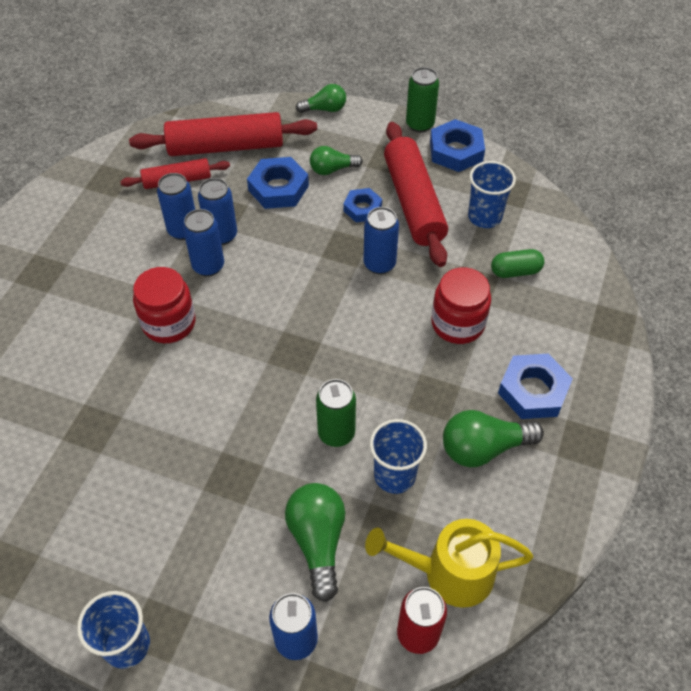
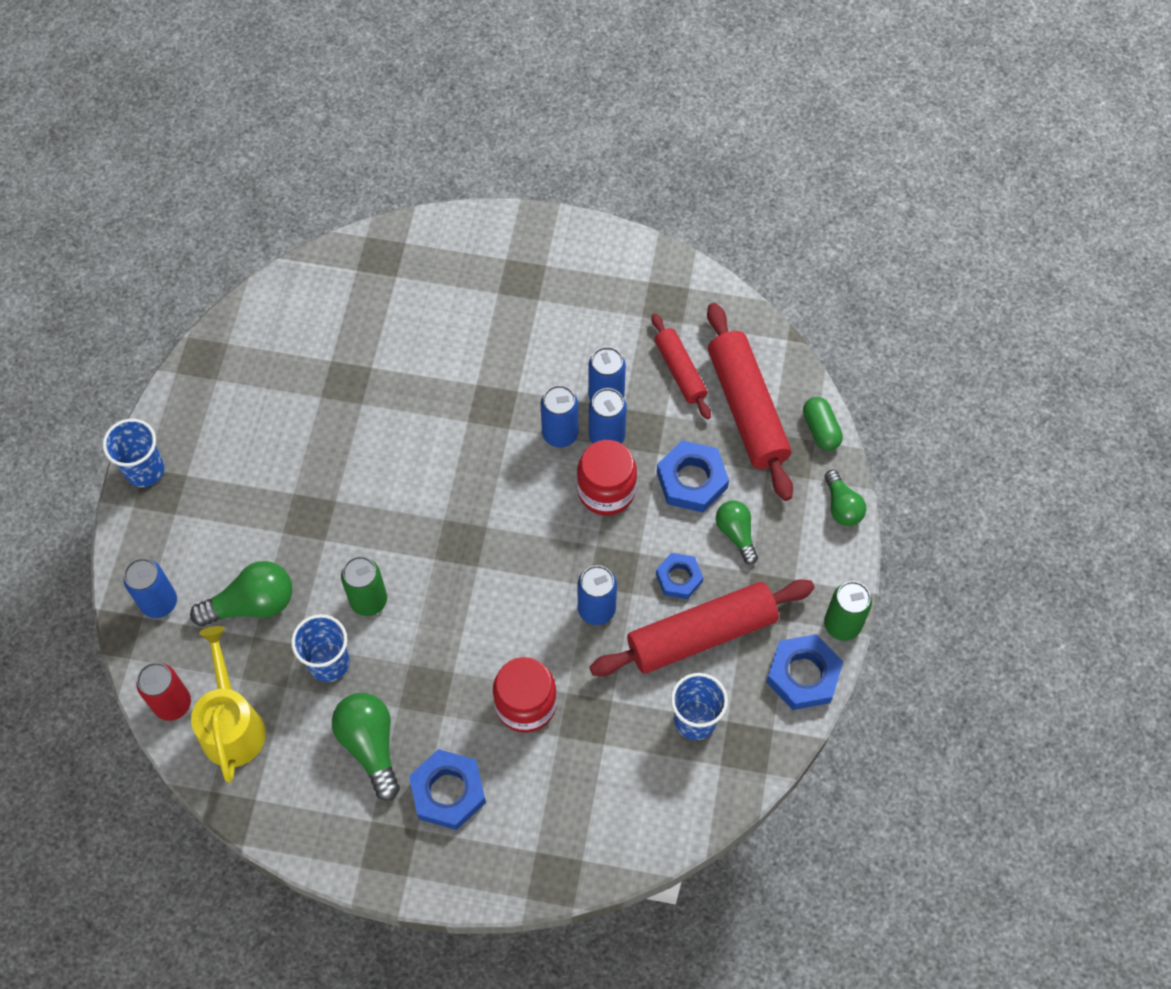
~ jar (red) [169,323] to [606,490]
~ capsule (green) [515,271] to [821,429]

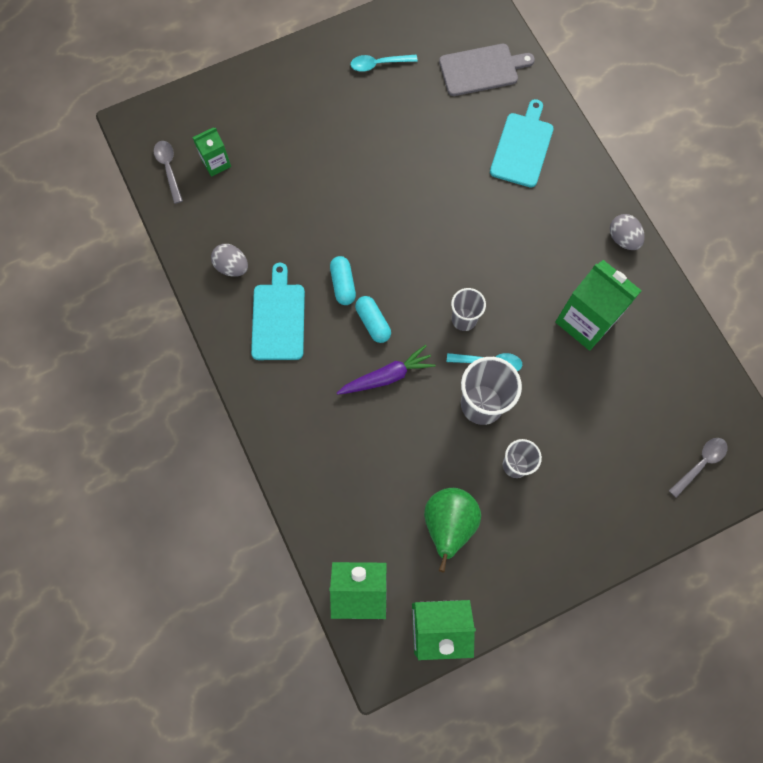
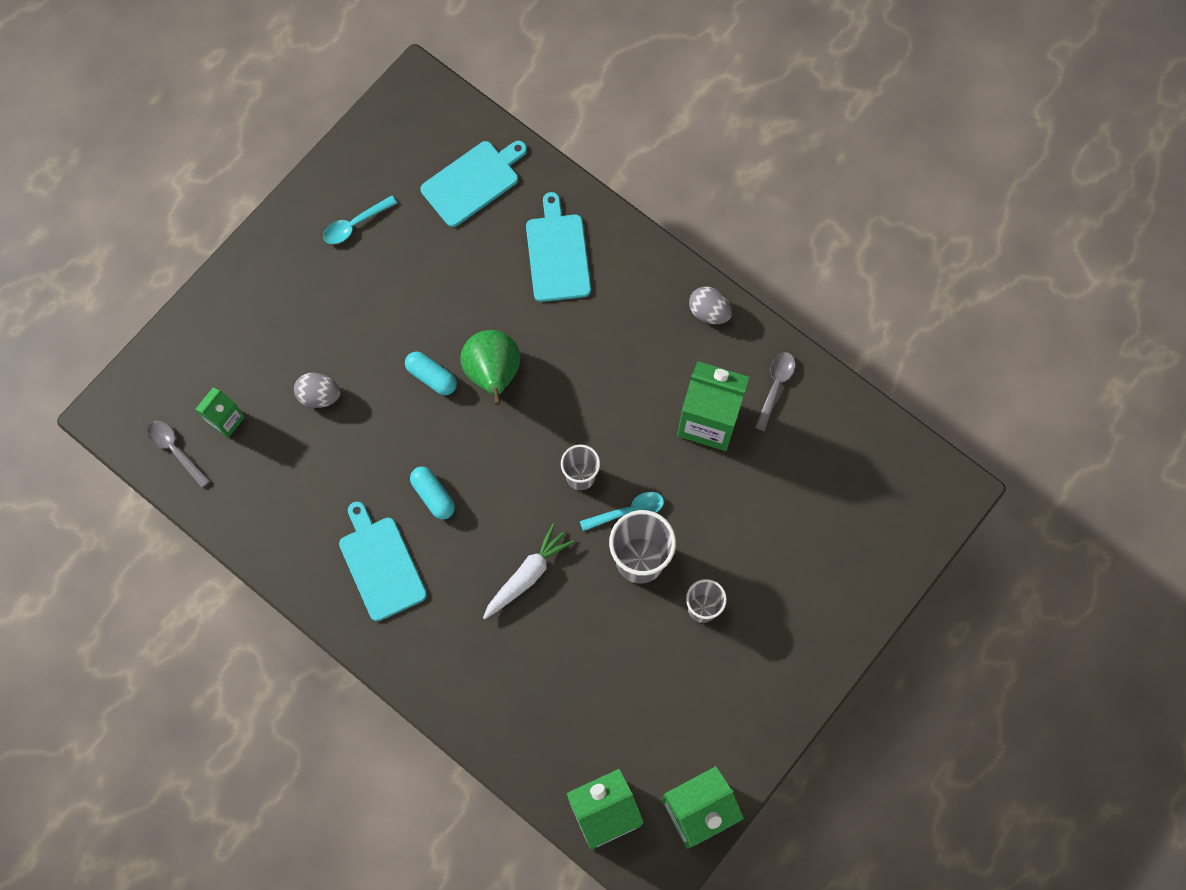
~ egg (grey) [232,266] to [319,395]
~ capsule (turquoise) [373,322] to [431,377]
~ pear (green) [448,524] to [493,373]
~ spoon (grey) [700,463] to [775,386]
~ carrot (purple) [387,376] to carrot (white) [527,575]
~ cutting board (grey) [482,69] to cutting board (turquoise) [473,181]

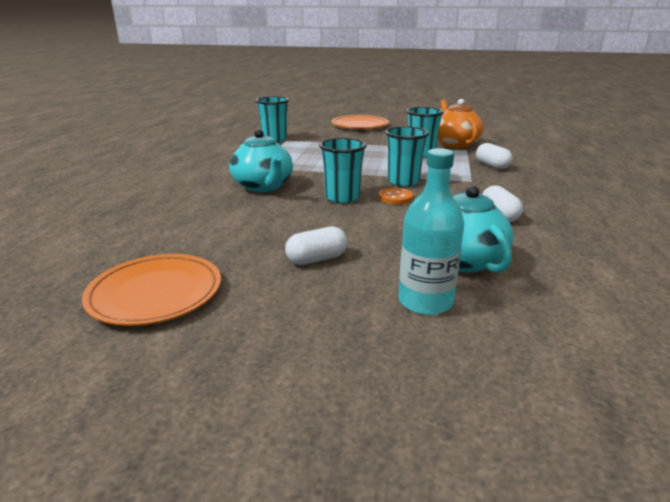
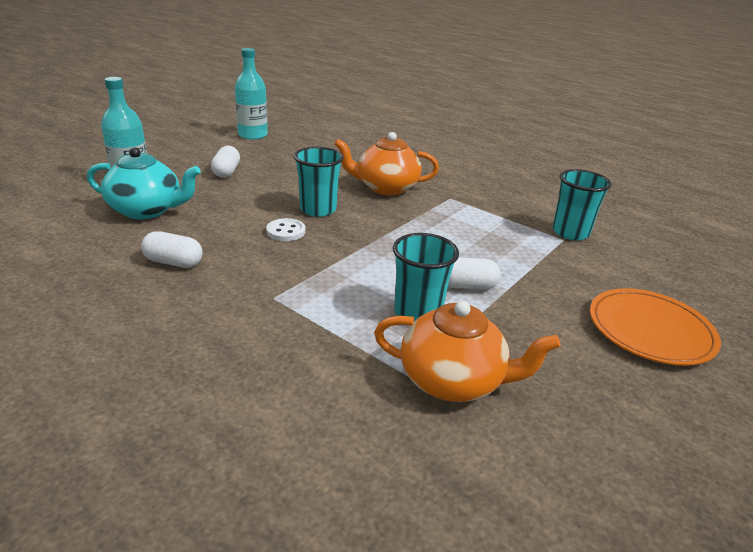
- cup (turquoise) [403,181]
~ capsule (white) [492,165] to [466,286]
~ plate (orange) [155,293] to bottle (turquoise) [253,135]
~ teapot (turquoise) [263,186] to teapot (orange) [386,188]
~ button (orange) [395,197] to button (white) [286,231]

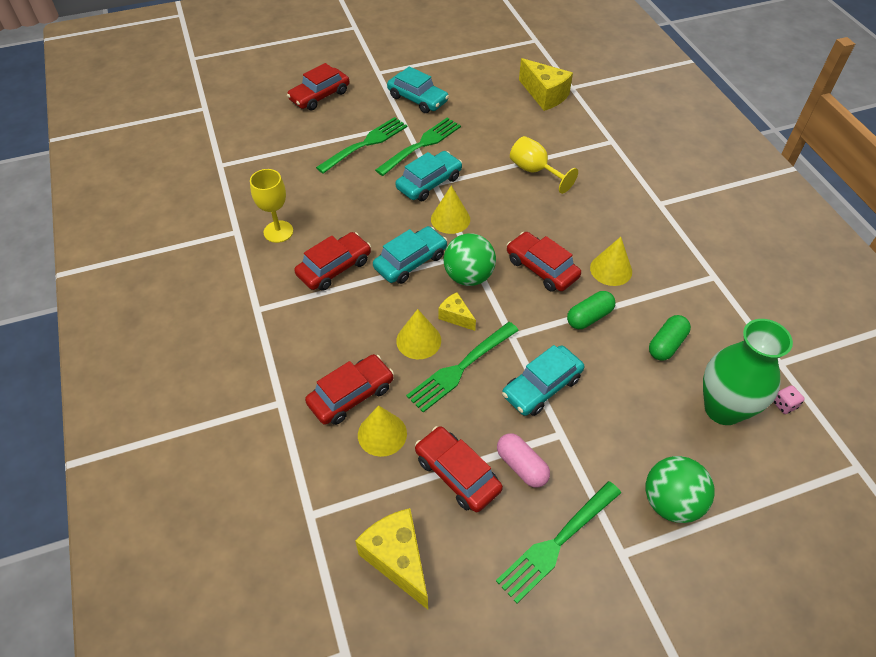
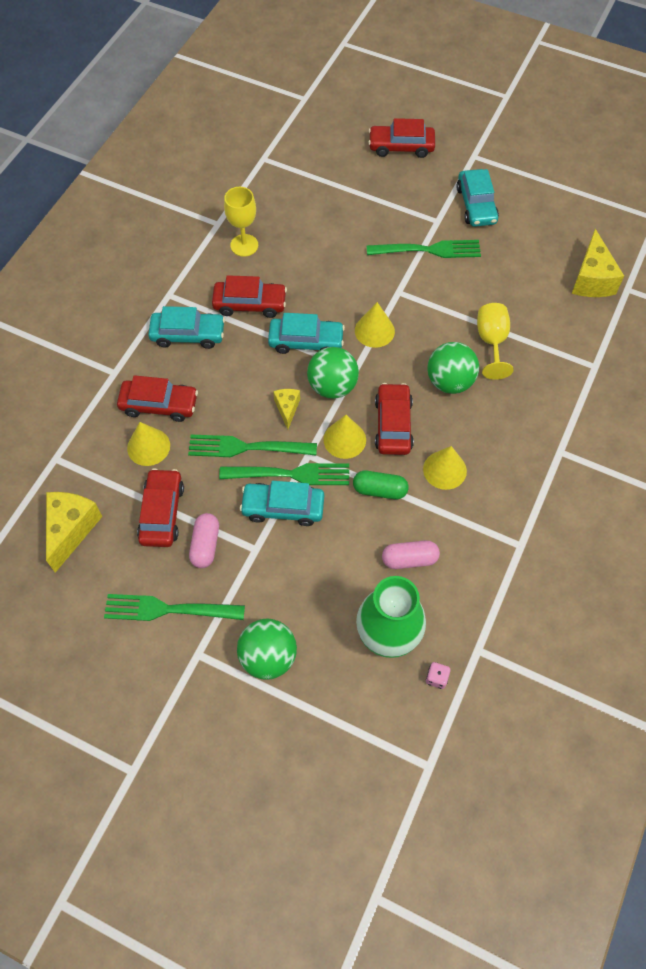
+ ball (green) [450,381]
~ fork (green) [365,144] to [289,474]
~ car (turquoise) [429,183] to [188,334]
~ cone (yellow) [418,340] to [344,439]
~ capsule (green) [666,344] to capsule (pink) [409,559]

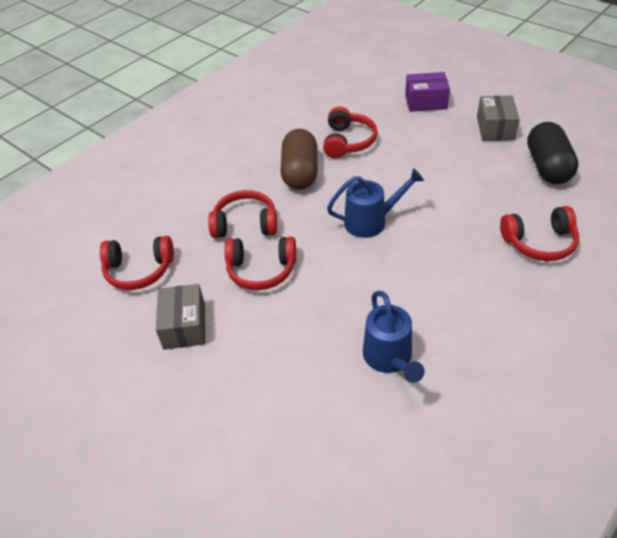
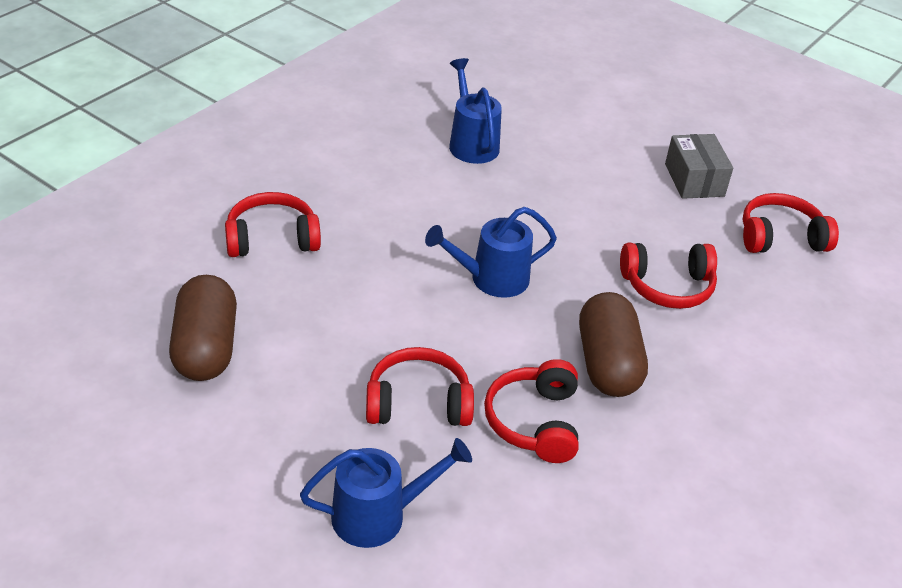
- box (grey) [495,128]
~ headphones (red) [261,270] to [418,402]
~ box (purple) [426,102] to watering can (blue) [379,515]
~ capsule (black) [547,167] to capsule (brown) [205,348]

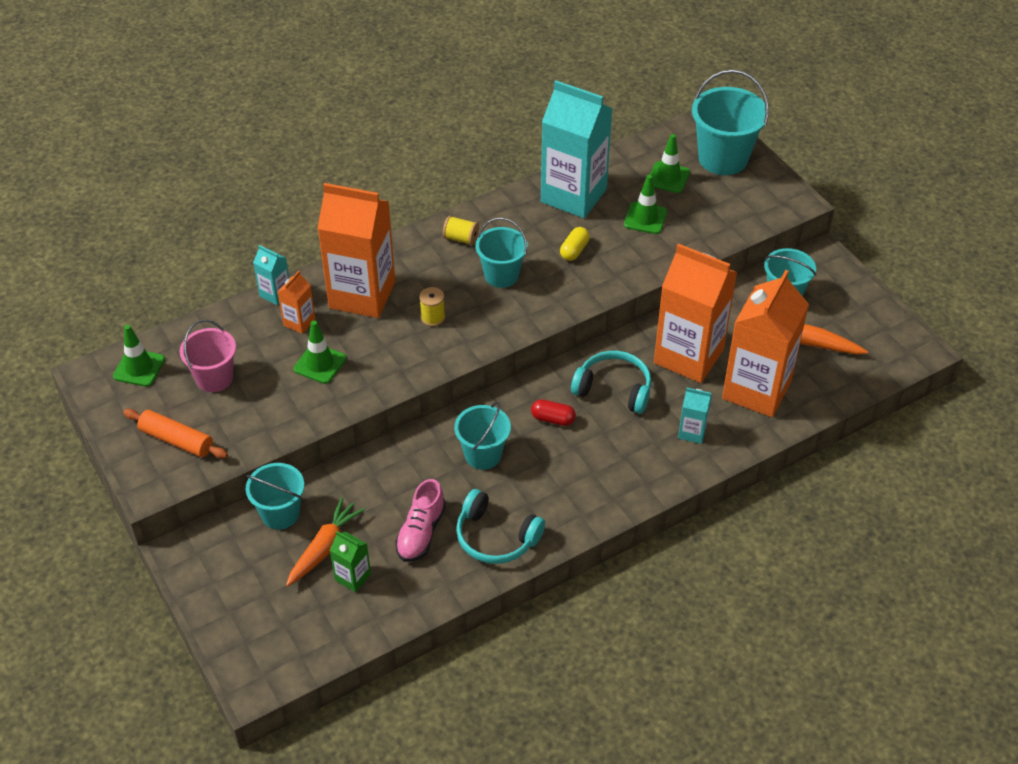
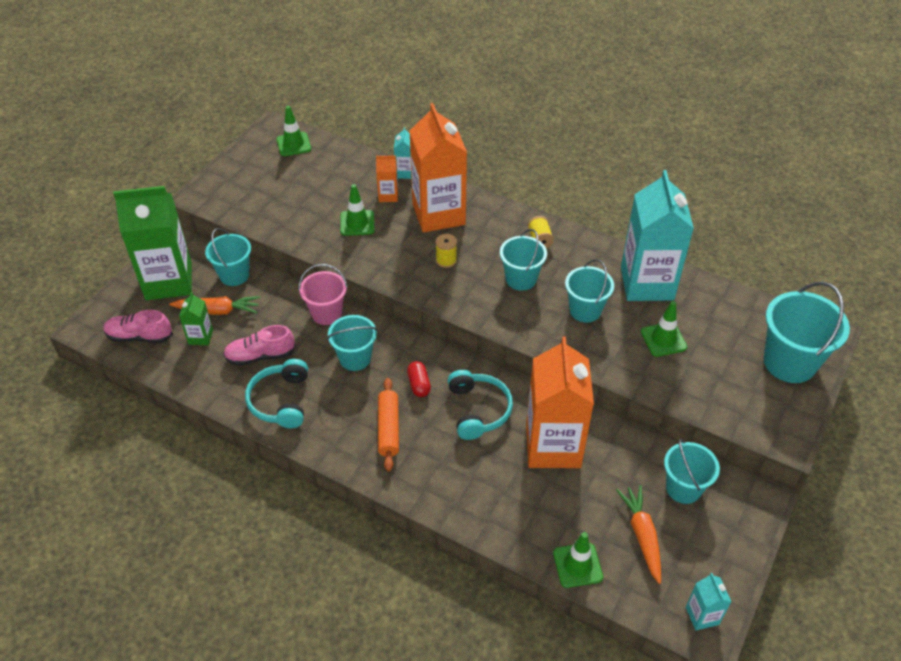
- carton (orange) [756,390]
+ shoe (pink) [139,336]
+ carton (green) [169,281]
~ rolling pin (orange) [176,440] to [388,428]
~ bucket (pink) [214,378] to [326,313]
~ traffic cone (green) [668,177] to [577,565]
~ carton (turquoise) [692,432] to [702,615]
~ capsule (yellow) [574,250] to bucket (turquoise) [585,310]

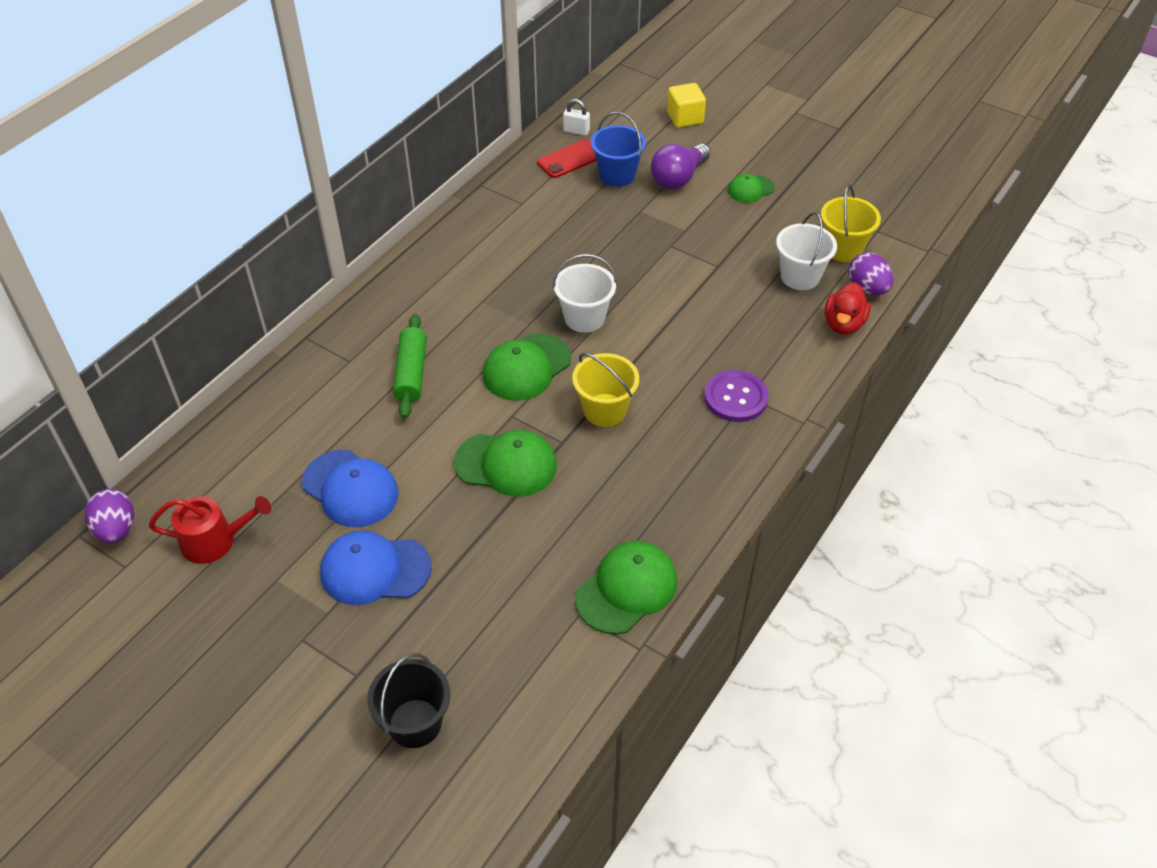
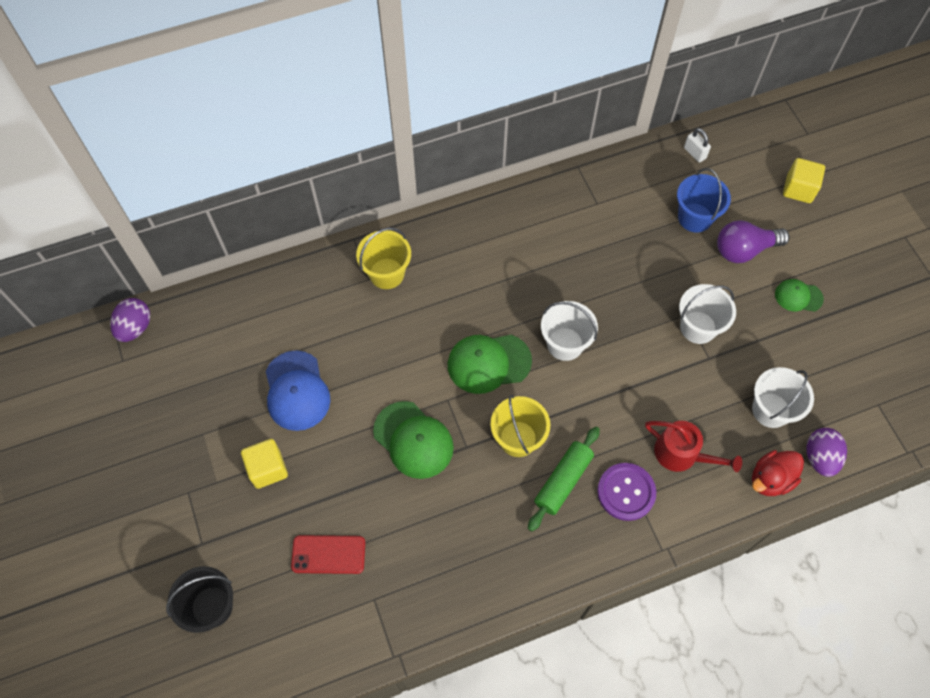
- cap (green) [627,589]
+ bucket (white) [698,327]
~ watering can (red) [215,541] to [681,454]
~ rolling pin (green) [411,373] to [563,481]
~ phone (red) [570,159] to [328,554]
~ bucket (yellow) [843,249] to [386,273]
~ cap (blue) [375,570] to cube (yellow) [267,469]

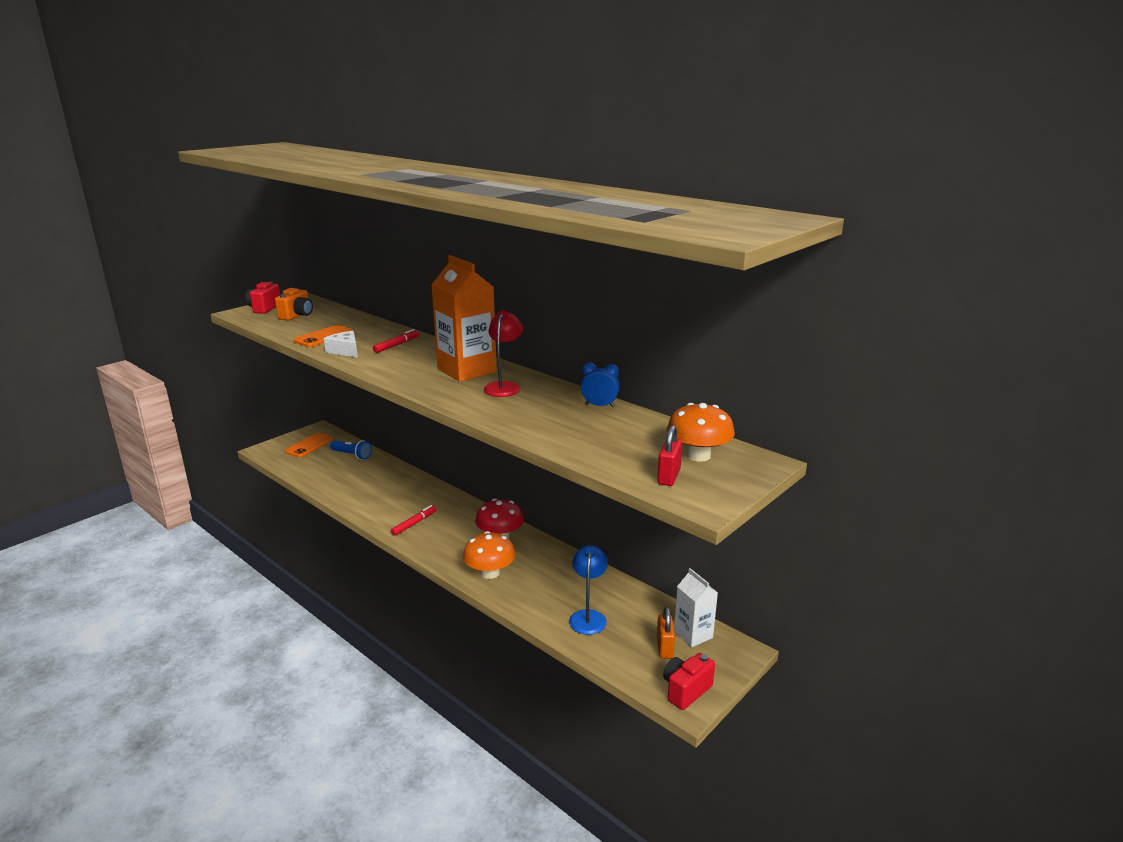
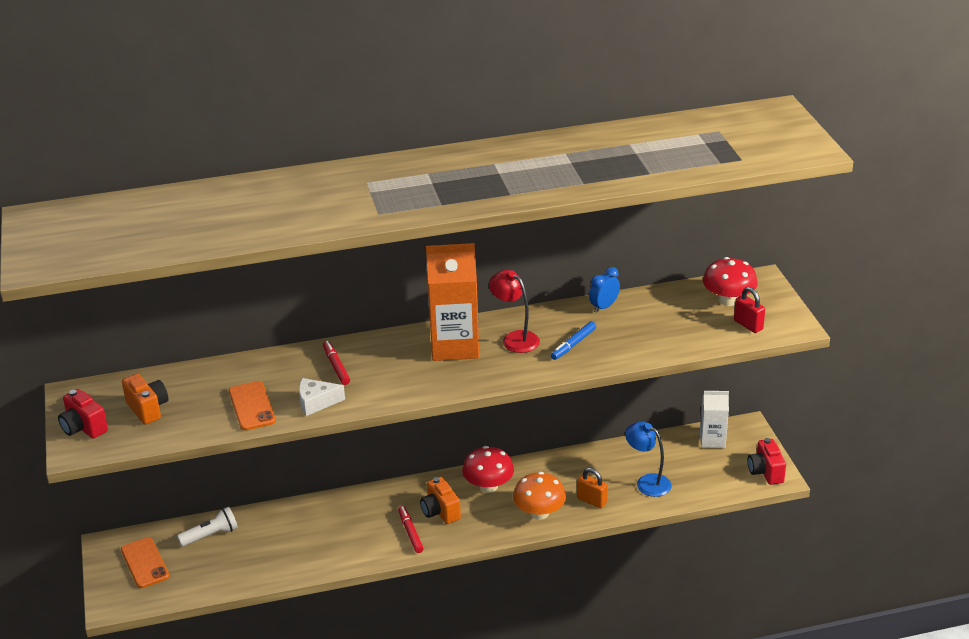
+ camera (orange) [440,512]
+ marker (blue) [573,344]
~ padlock (orange) [664,648] to [591,501]
~ flashlight (blue) [352,455] to flashlight (white) [211,535]
~ mushroom (orange) [698,455] to mushroom (red) [728,300]

